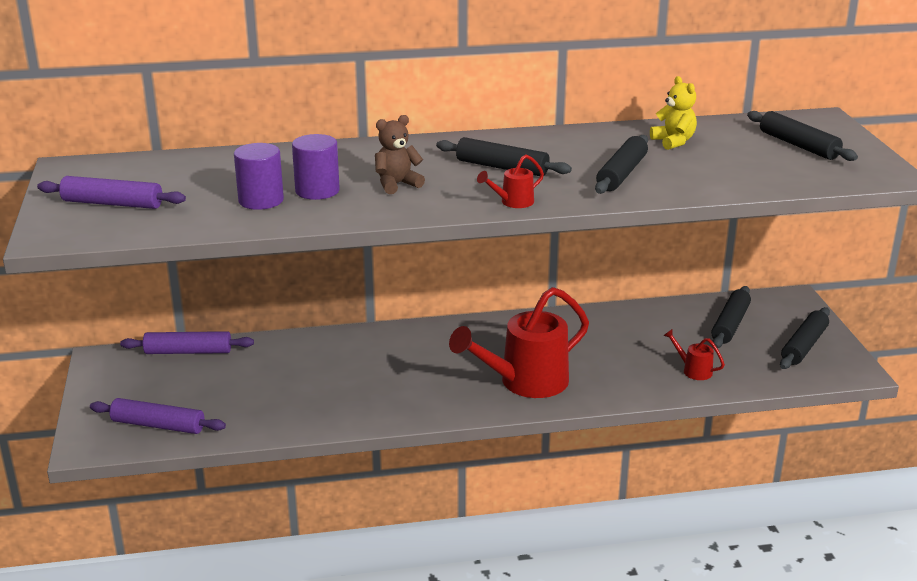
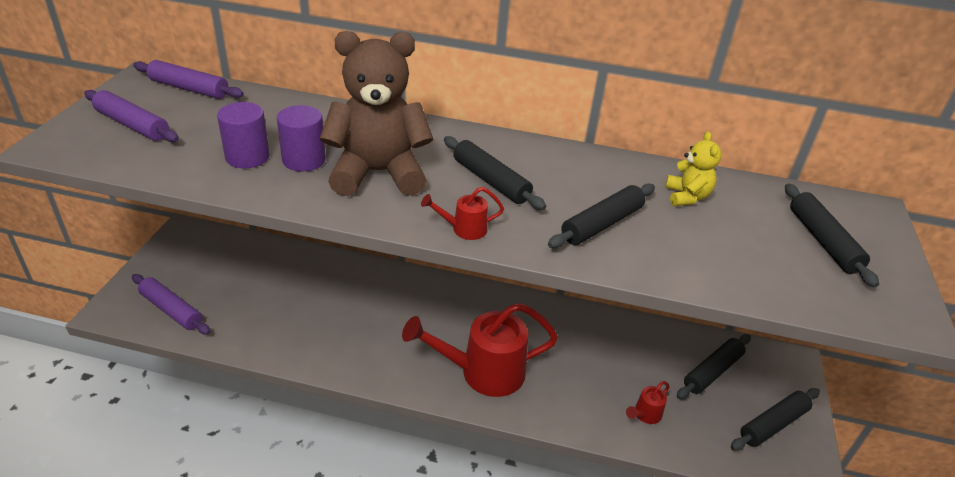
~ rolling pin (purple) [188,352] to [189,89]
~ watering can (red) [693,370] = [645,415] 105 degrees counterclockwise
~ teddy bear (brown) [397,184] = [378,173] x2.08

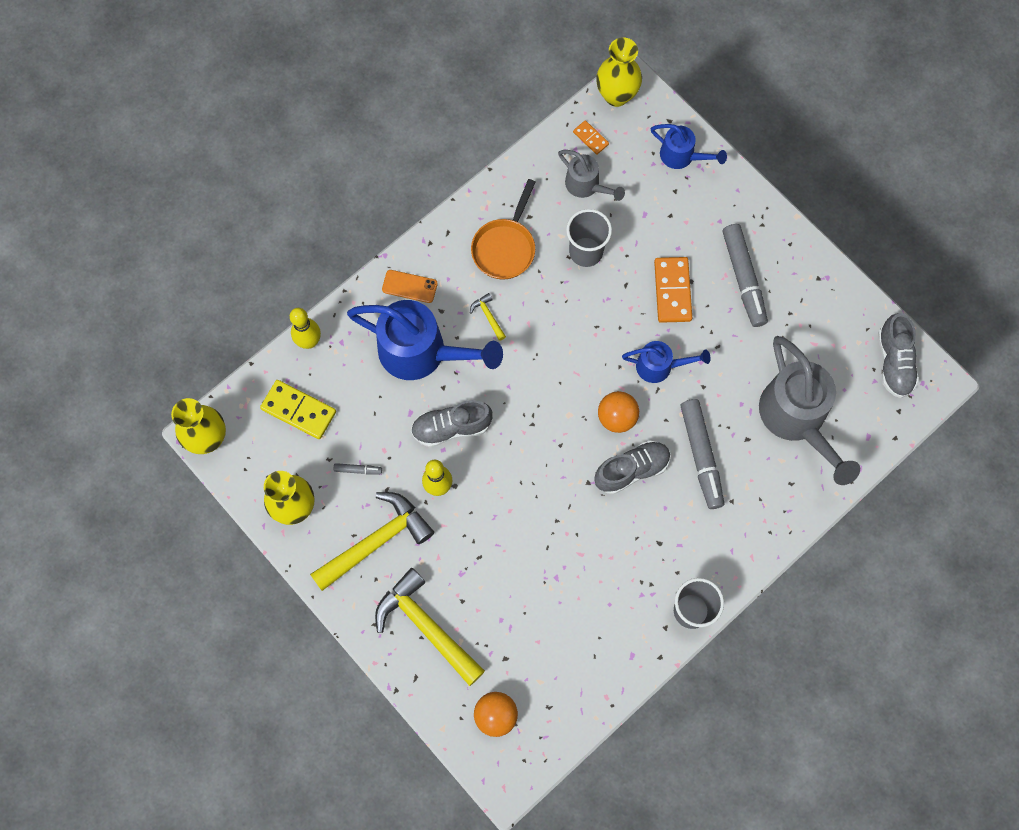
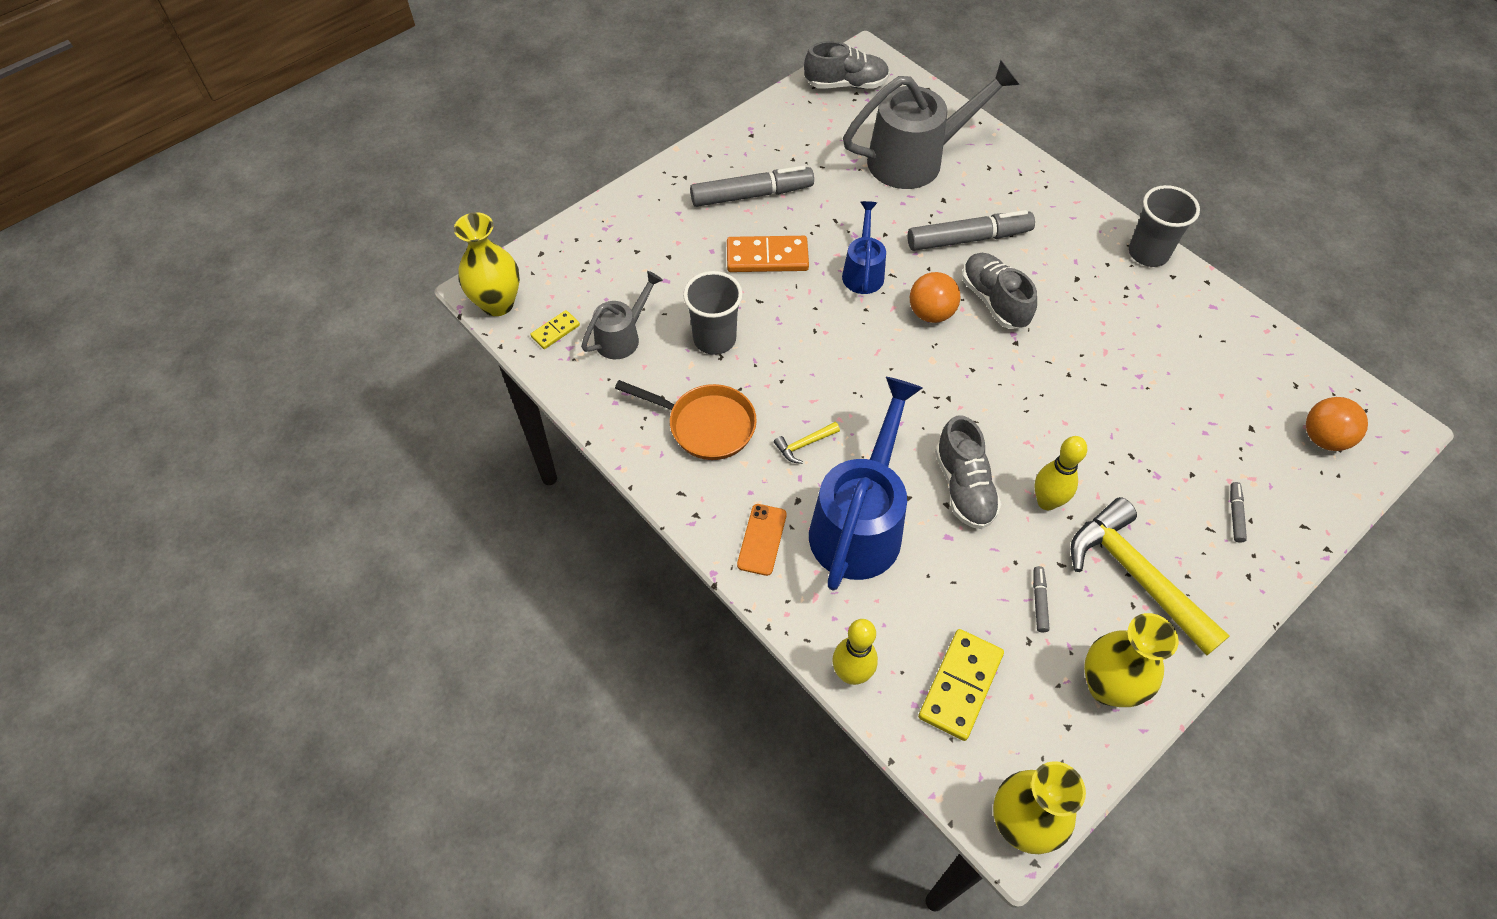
- watering can (blue) [682,156]
~ hammer (yellow) [426,626] to marker (grey) [1235,514]
~ domino (orange) [590,138] to domino (yellow) [555,331]

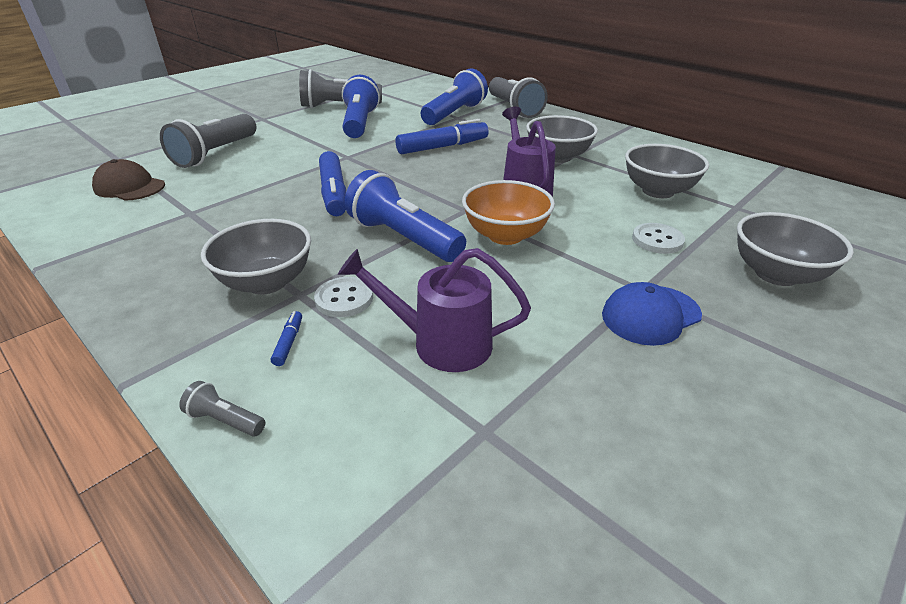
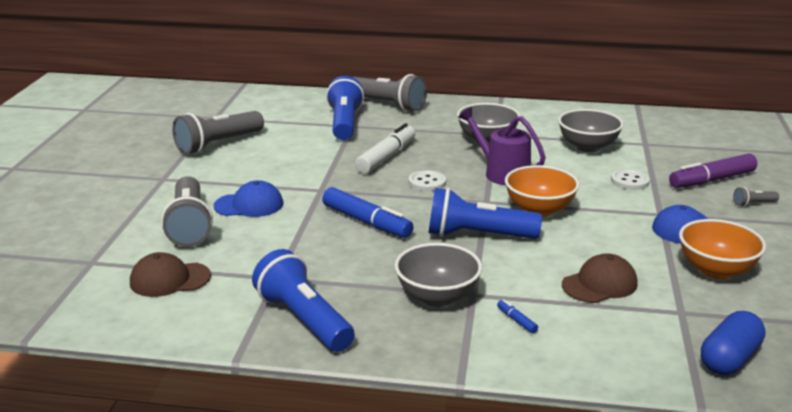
+ cap (blue) [249,205]
+ bowl (orange) [716,270]
+ capsule (blue) [729,359]
~ flashlight (grey) [225,420] to [753,204]
~ button (white) [344,299] to [427,182]
~ flashlight (blue) [360,123] to [304,320]
~ watering can (purple) [440,343] to cap (brown) [599,284]
~ bowl (grey) [776,274] to marker (purple) [711,180]
~ marker (blue) [443,147] to marker (white) [386,157]

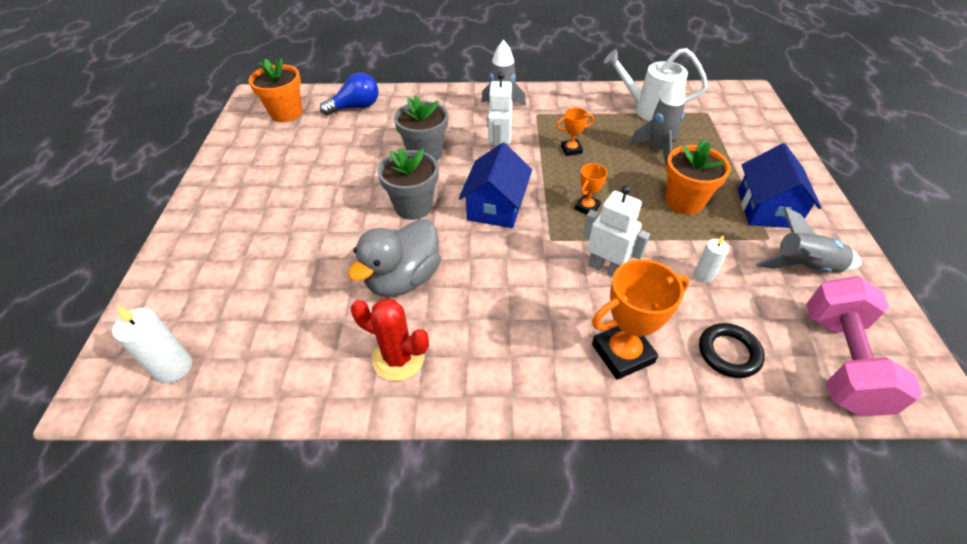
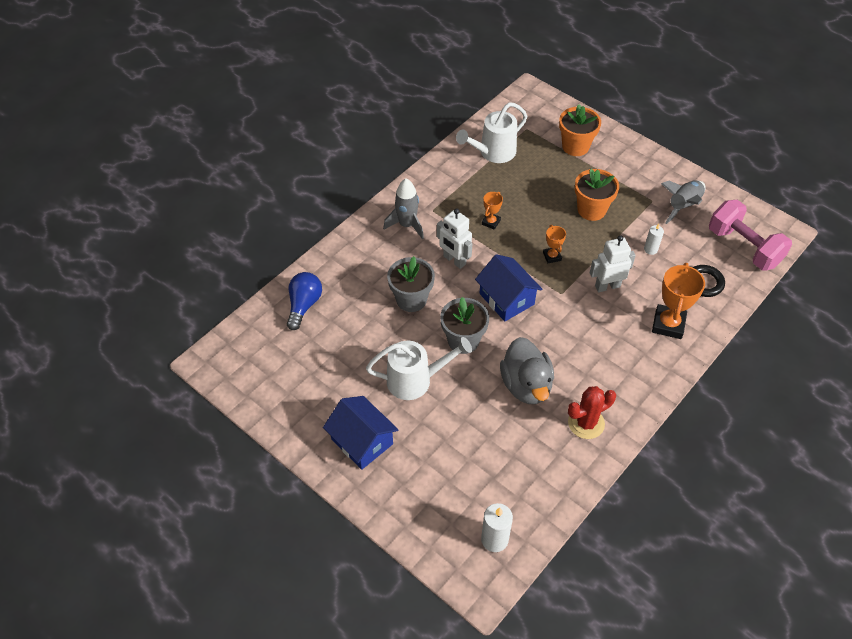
- rocket (grey) [657,150]
+ watering can (white) [416,380]
~ flower pot (orange) [286,113] to [575,146]
~ house (blue) [767,208] to [362,441]

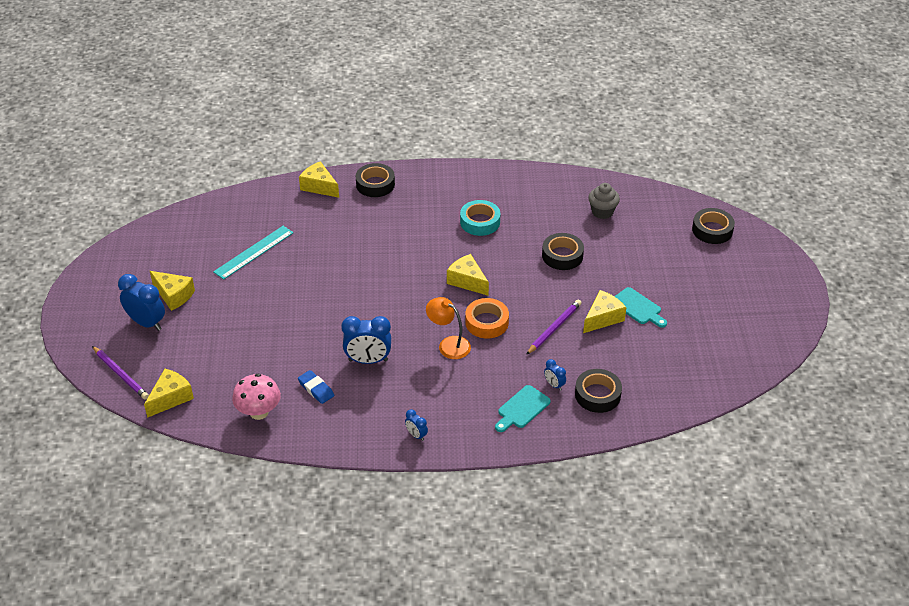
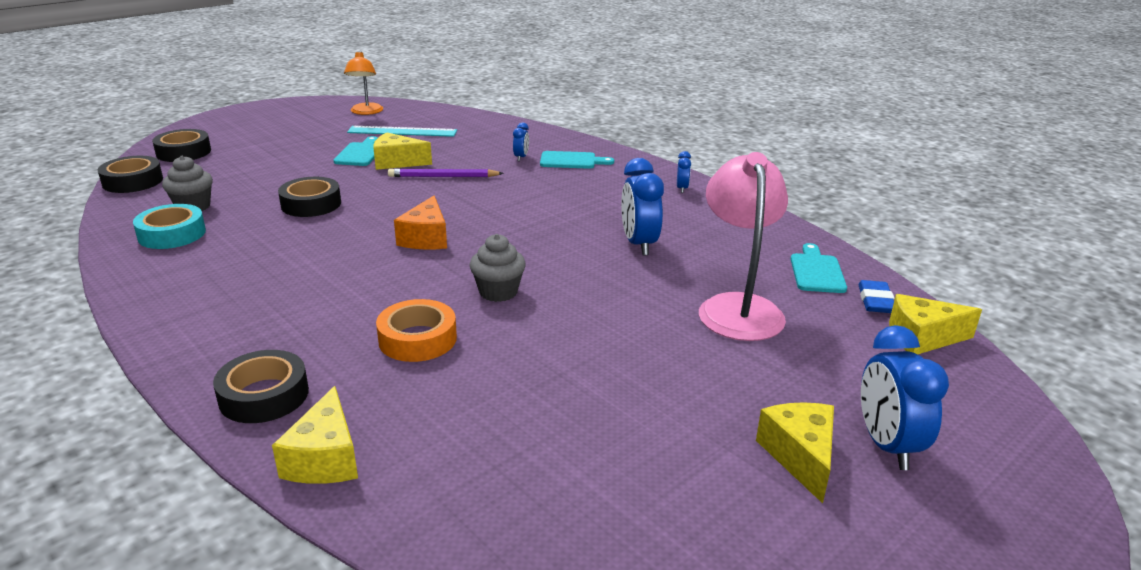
- pencil (purple) [120,374]
+ cupcake (grey) [498,292]
+ lamp (pink) [738,307]
~ ruler (turquoise) [254,252] to [402,131]
~ eraser (blue) [316,389] to [875,301]
~ lamp (orange) [448,344] to [366,112]
~ tape (turquoise) [480,222] to [172,234]
~ tape (orange) [487,322] to [417,339]
~ tape (black) [597,395] to [133,181]
~ mushroom (pink) [259,412] to cutting board (turquoise) [817,271]
~ cheese (yellow) [467,281] to cheese (orange) [426,238]
~ clock (blue) [368,360] = [639,244] 150 degrees counterclockwise

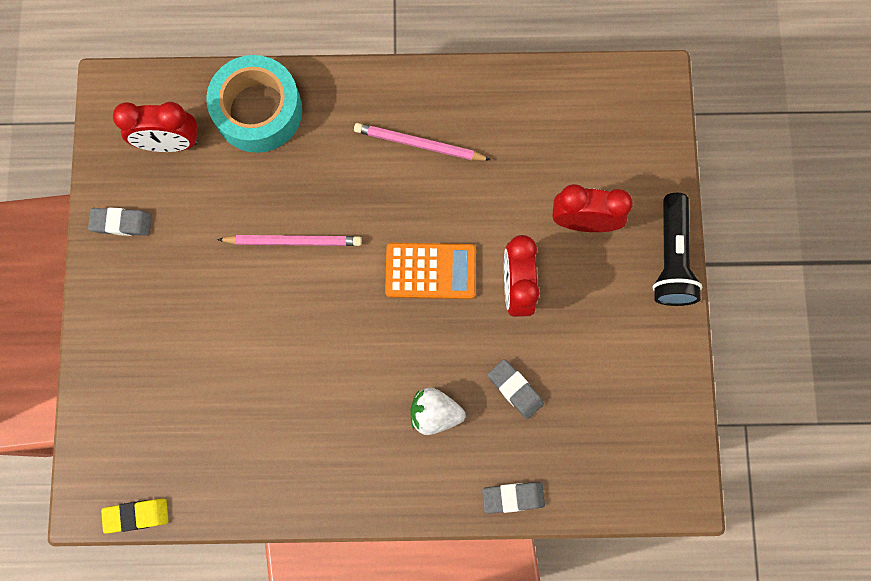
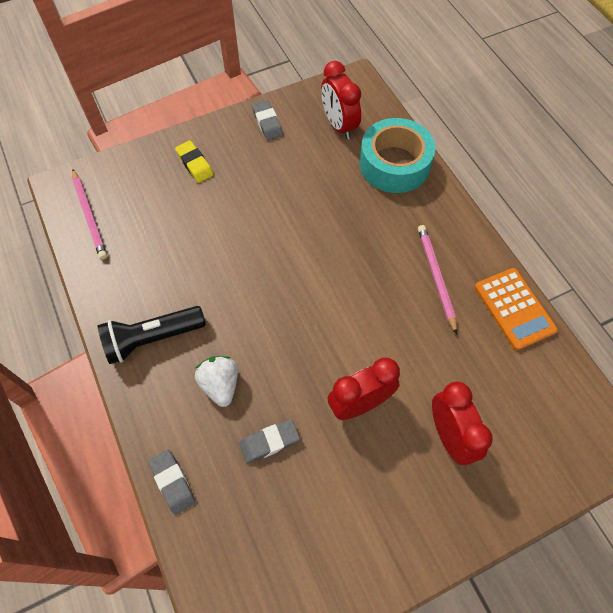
~ eraser (yellow) [137,515] to [194,164]
~ pencil (pink) [293,241] to [90,216]
~ calculator (orange) [430,271] to [514,309]
~ flashlight (black) [671,258] to [152,339]
~ eraser (grey) [515,389] = [269,442] 45 degrees clockwise

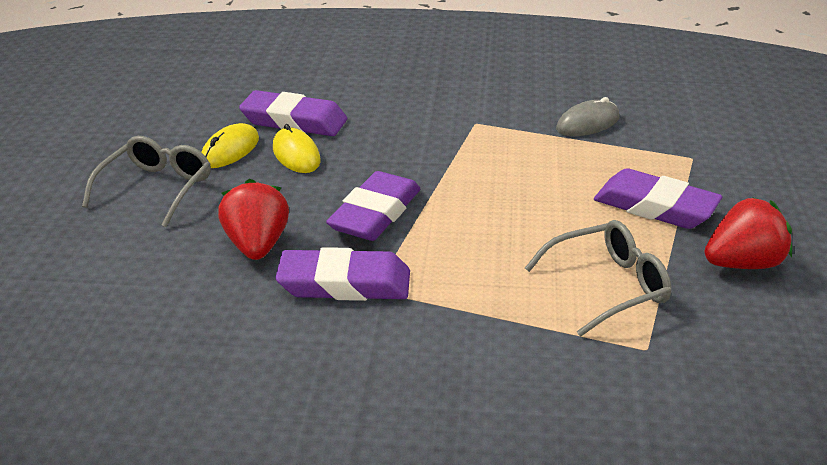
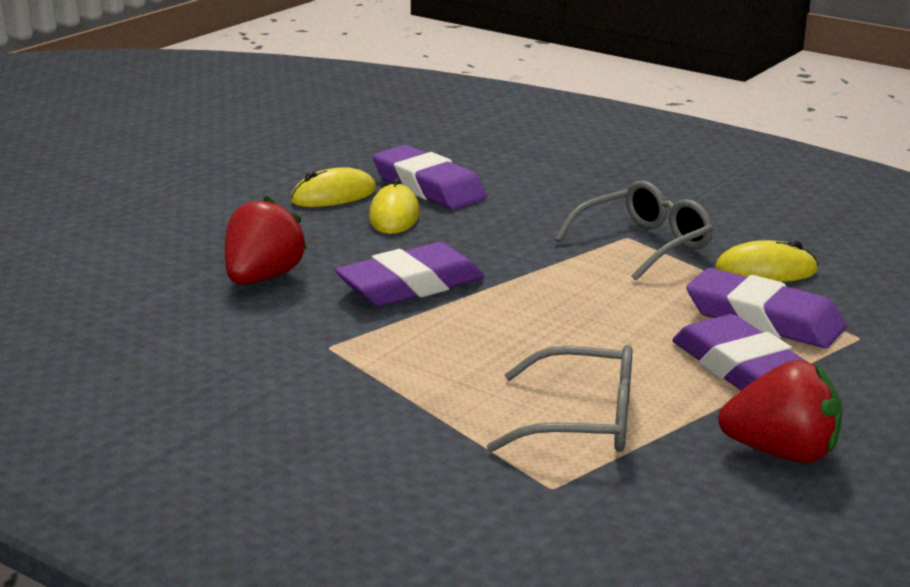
~ glasses (grey) [157,188] to [644,244]
~ eraser (purple) [344,283] to [764,319]
~ mouse (grey) [587,123] to mouse (yellow) [765,270]

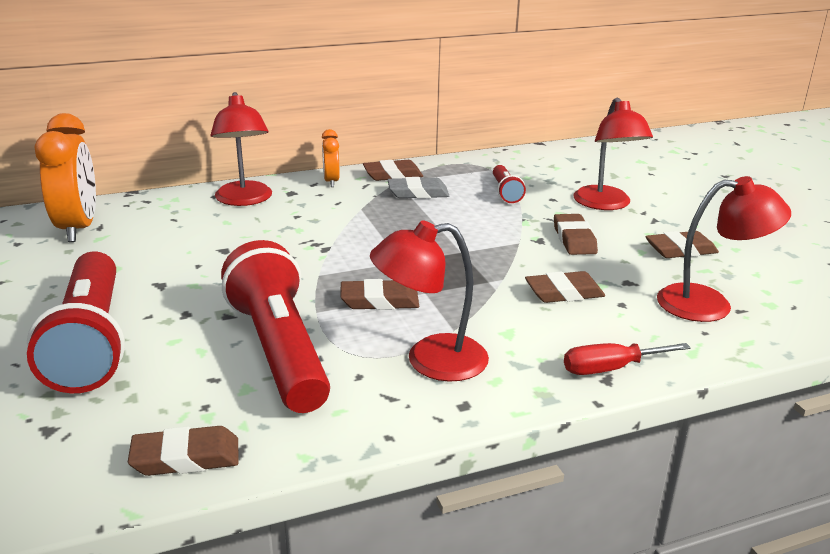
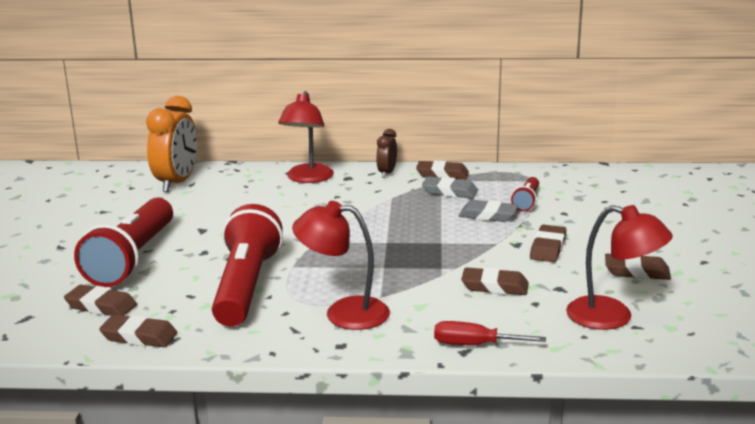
- lamp (red) [606,204]
+ eraser (grey) [488,215]
~ eraser (brown) [379,301] to [101,306]
~ clock (orange) [331,181] to clock (brown) [387,173]

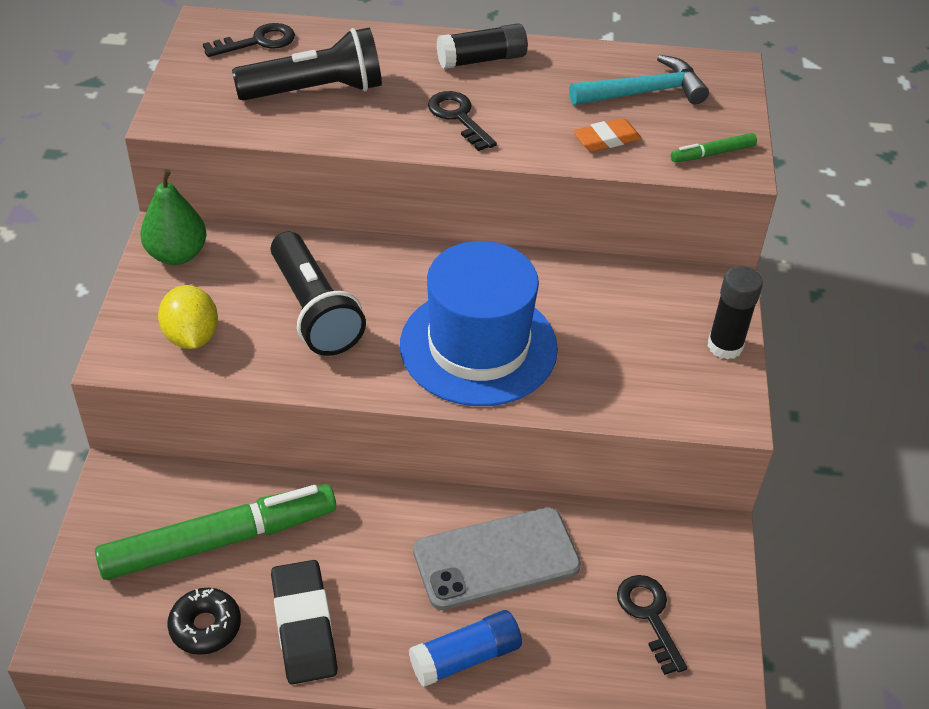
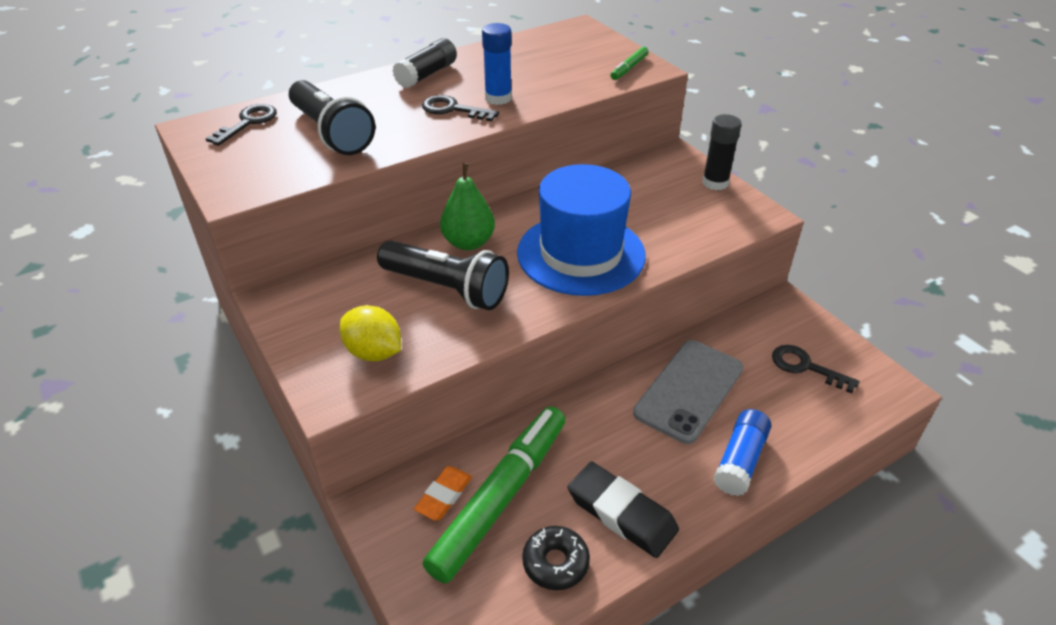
- hammer (turquoise) [644,92]
+ glue stick (blue) [498,98]
~ pear (green) [177,254] to [468,242]
~ eraser (orange) [606,139] to [443,496]
~ flashlight (black) [316,91] = [332,133] 105 degrees clockwise

